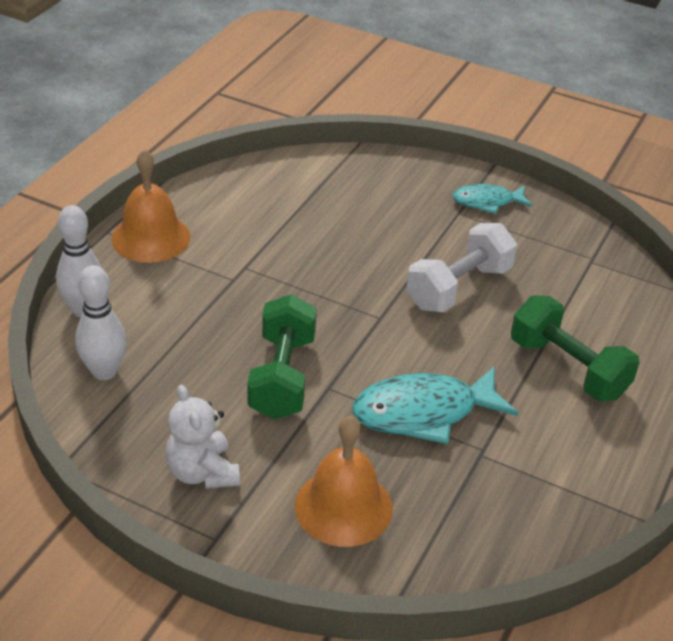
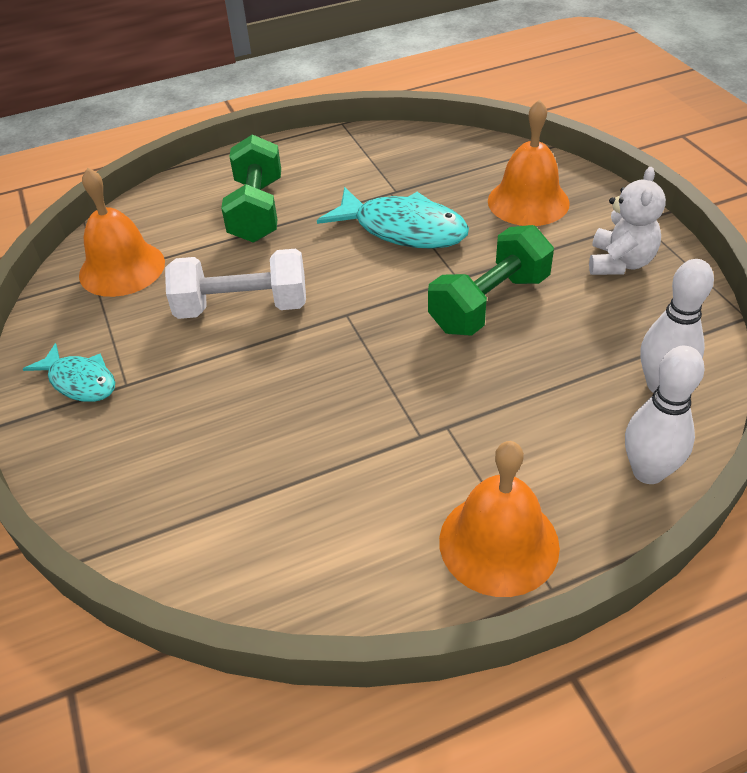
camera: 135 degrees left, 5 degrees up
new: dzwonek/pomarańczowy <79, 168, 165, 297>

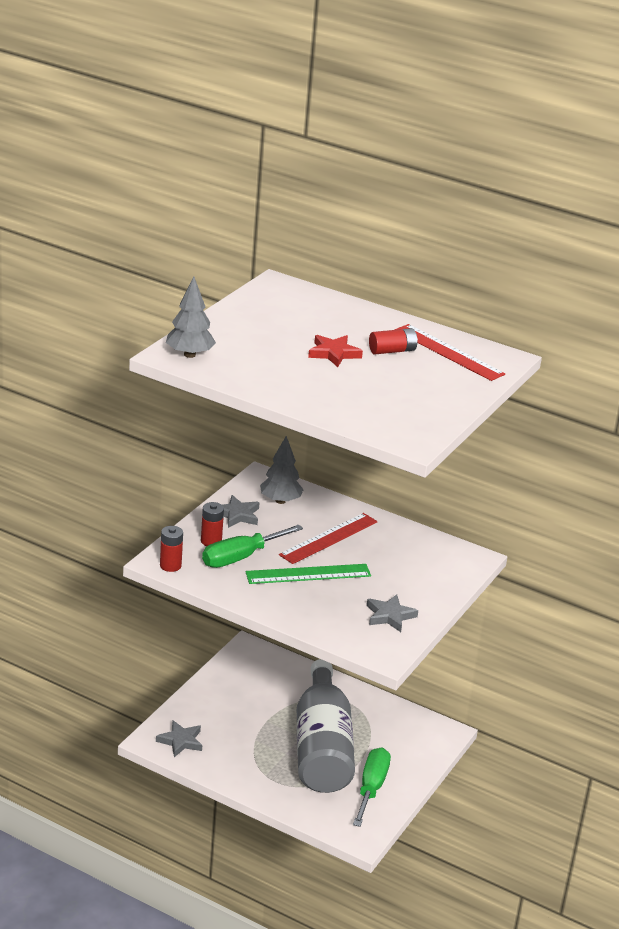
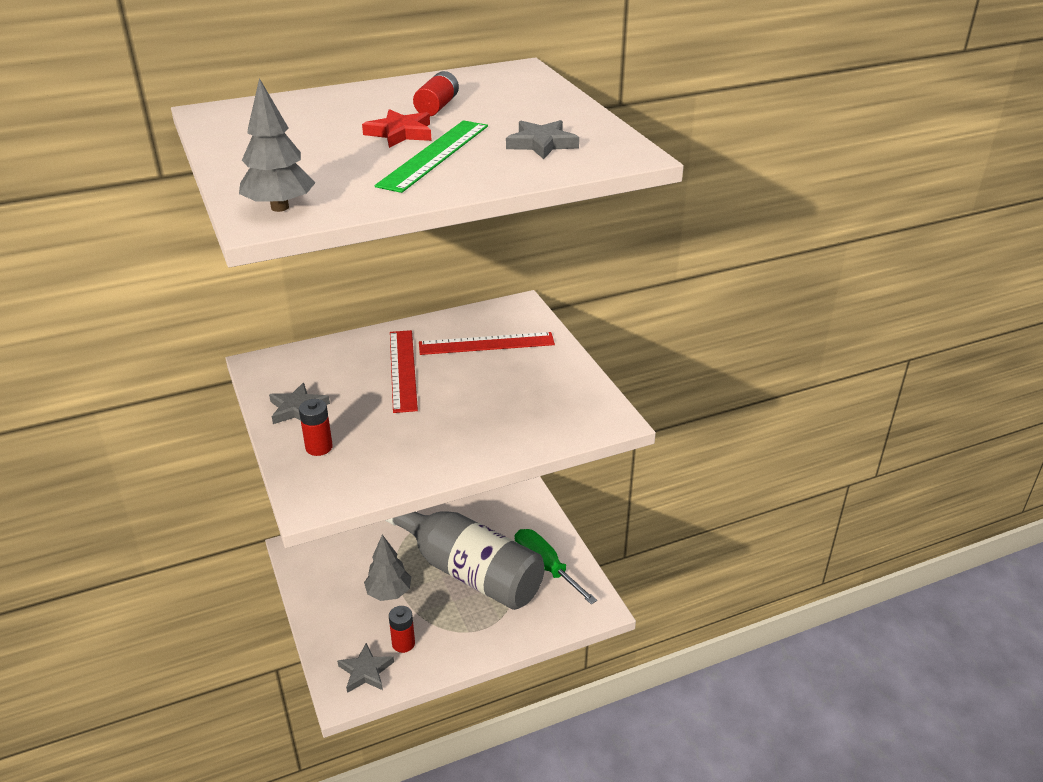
camera: 50 degrees left, 5 degrees up
gone: śrubokręt/zielony <202, 525, 303, 568>
shifted: drzewko/szary <260, 436, 304, 504> to <364, 535, 411, 601>; linijka/zielony <245, 564, 371, 584> to <374, 120, 488, 193>; bateria/czerwony <160, 526, 183, 572> to <389, 606, 415, 653>; linijka/czerwony <394, 324, 505, 381> to <419, 332, 555, 355>; gwiazda/szary <367, 594, 418, 632> to <506, 120, 579, 159>

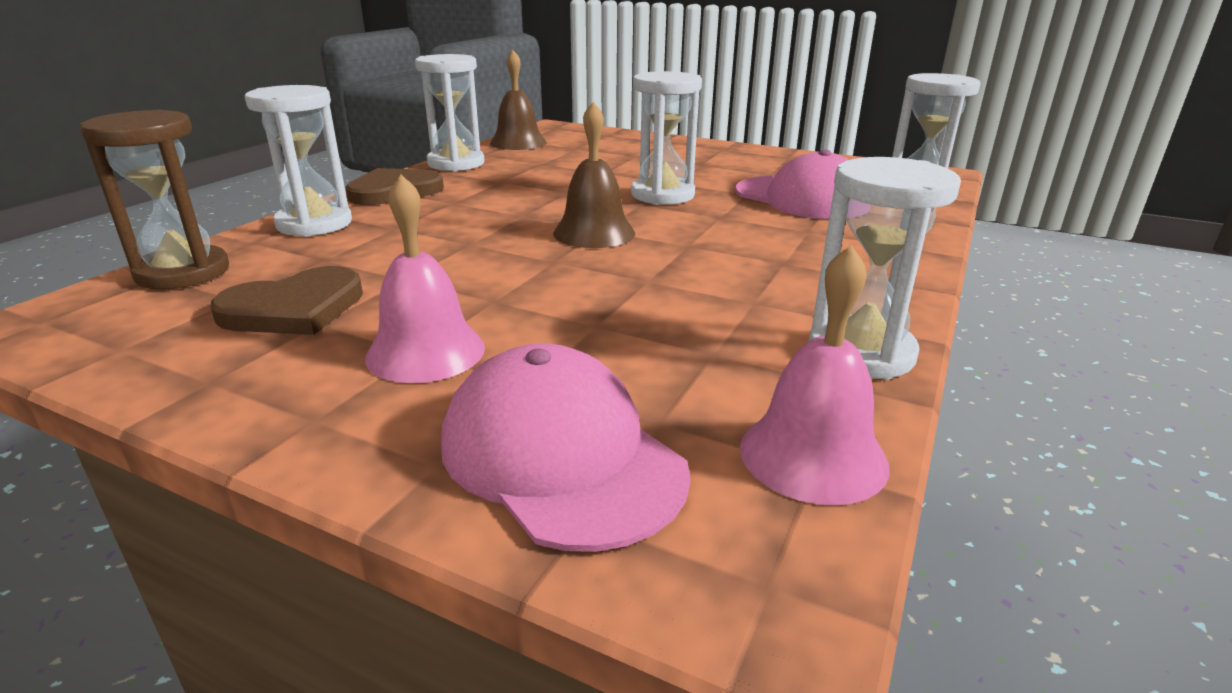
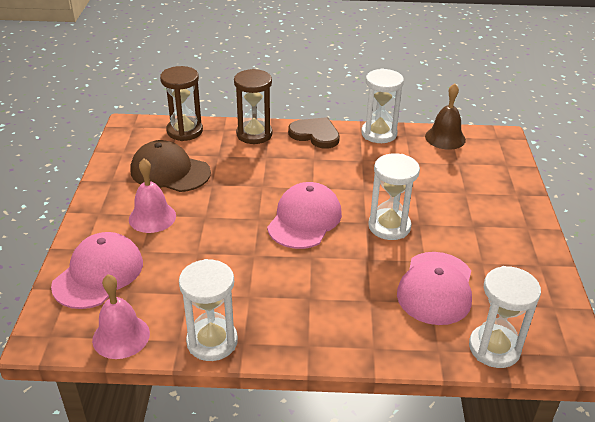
camera: 65 degrees right, 10 degrees up
swapped: serce/brązowy <211, 266, 363, 335> to czapka/brązowy <130, 140, 211, 192>; dzwonek/brązowy <553, 102, 635, 248> to czapka/różowy <267, 182, 342, 249>
repainted: klepsydra/biały <245, 85, 352, 237> to klepsydra/brązowy <234, 69, 273, 144>

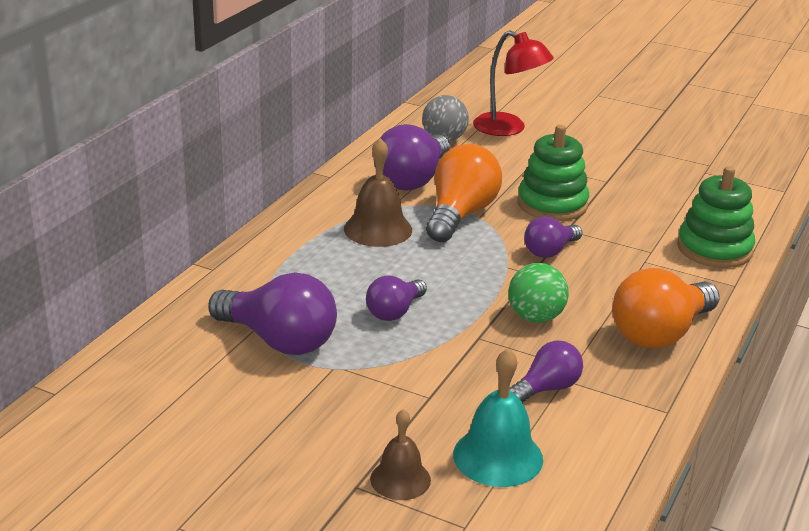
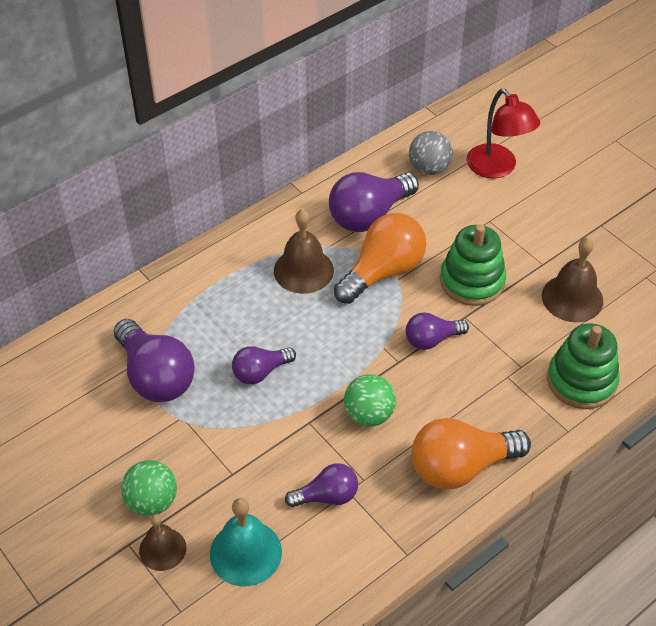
camera: 25 degrees right, 20 degrees up
new: piłka/zielony <121, 460, 177, 516>; dzwonek/brązowy <542, 237, 603, 322>

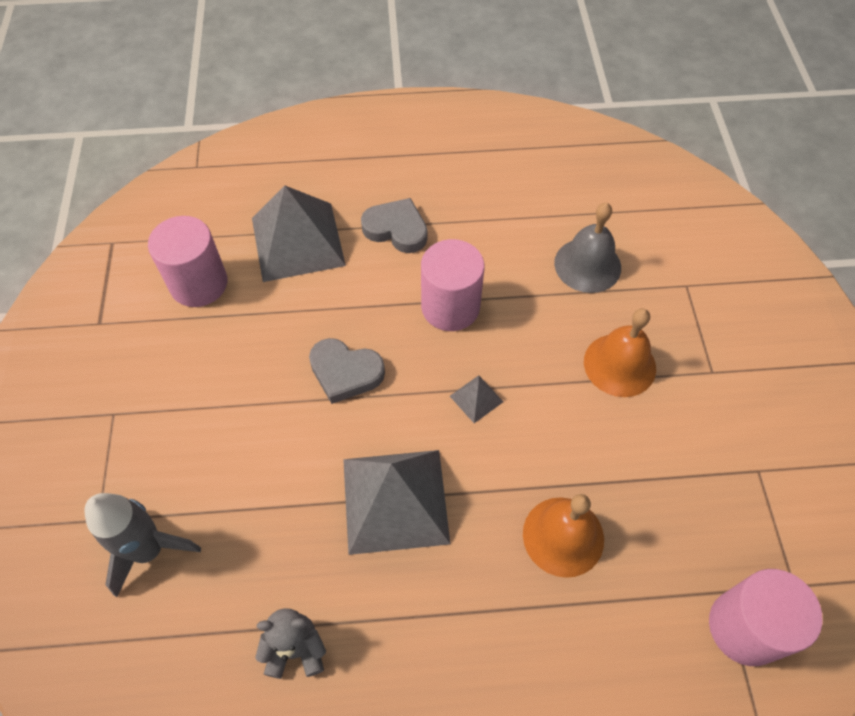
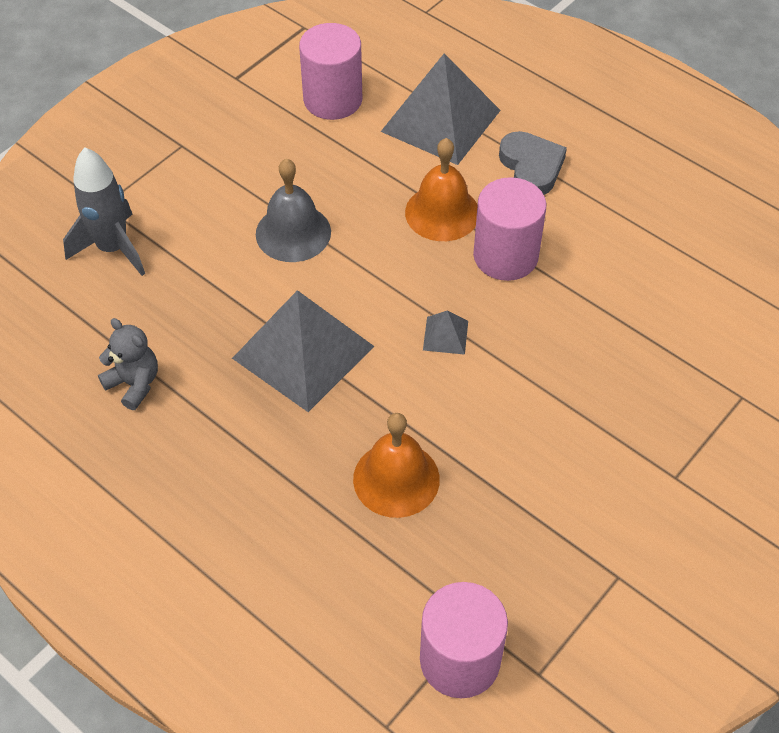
camera: 45 degrees right, 5 degrees down
gone: serce/szary <309, 338, 385, 404>
shifted: dzwonek/szary <554, 203, 621, 293> to <256, 159, 331, 262>; dzwonek/pomarańczowy <584, 309, 656, 397> to <405, 138, 478, 241>

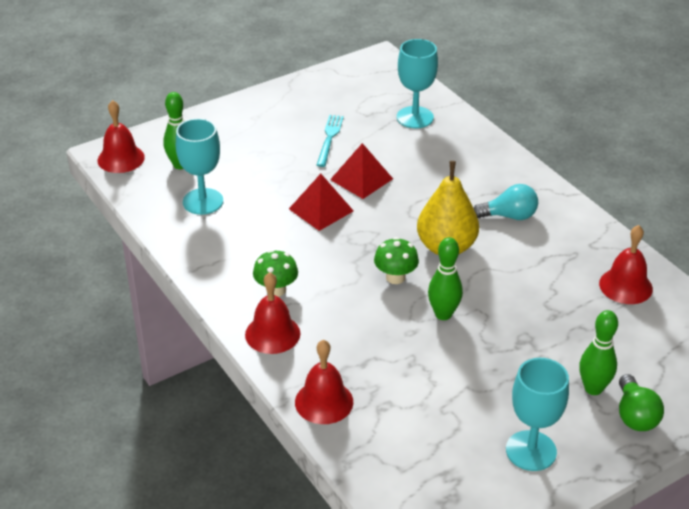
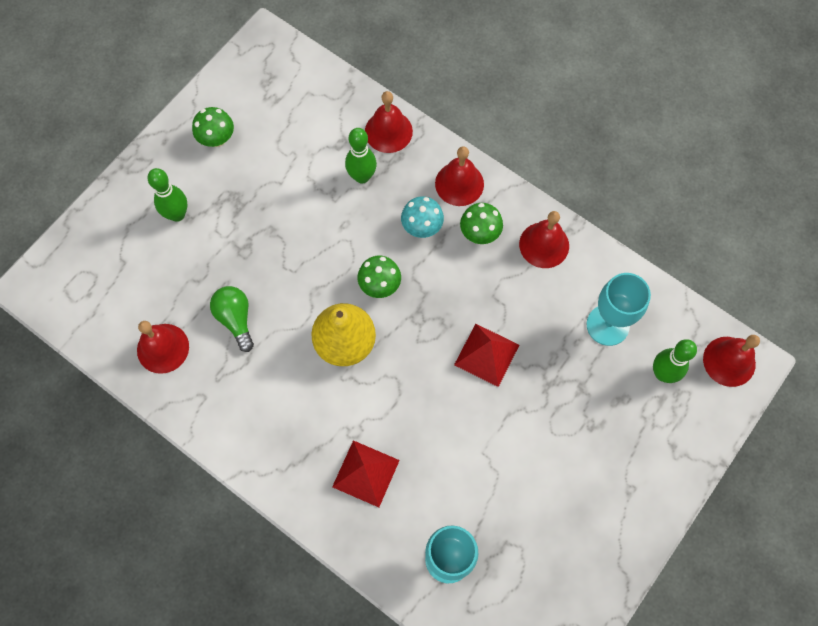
camera: 160 degrees right, 30 degrees up
gone: widelec/turkusowy <317, 115, 344, 167>; żarówka/turkusowy <474, 184, 538, 220>
new: grzyb/turkusowy <401, 196, 444, 238>; dzwonek/czerwony <519, 211, 569, 268>
shifted: żarówka/zielony <619, 374, 664, 431> to <210, 286, 254, 352>; piramida/czerwony <330, 143, 393, 199> to <332, 440, 400, 507>; kręgiel/zielony <428, 237, 463, 320> to <345, 128, 377, 183>
swapped: kielich/turkusowy <506, 358, 569, 471> to grzyb/zielony <192, 107, 234, 147>

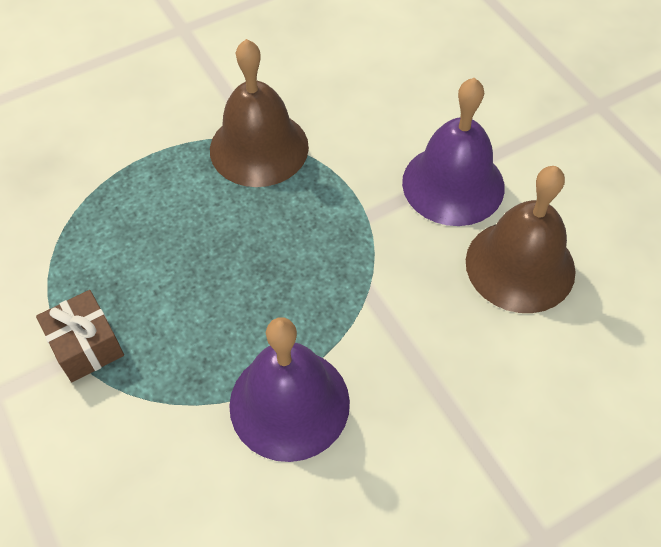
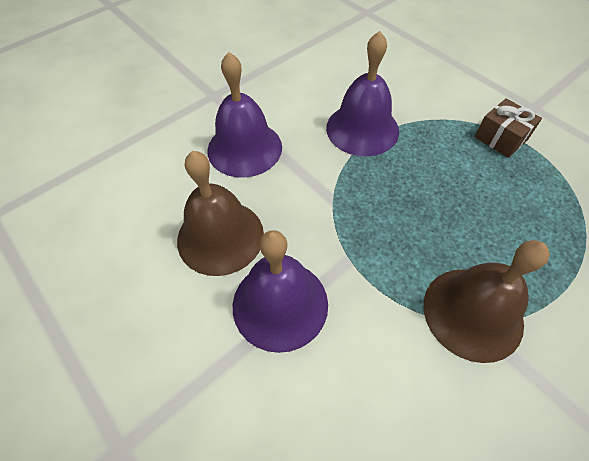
camera: 170 degrees right, 0 degrees up
new: dzwonek/fioletowy <207, 52, 282, 178>

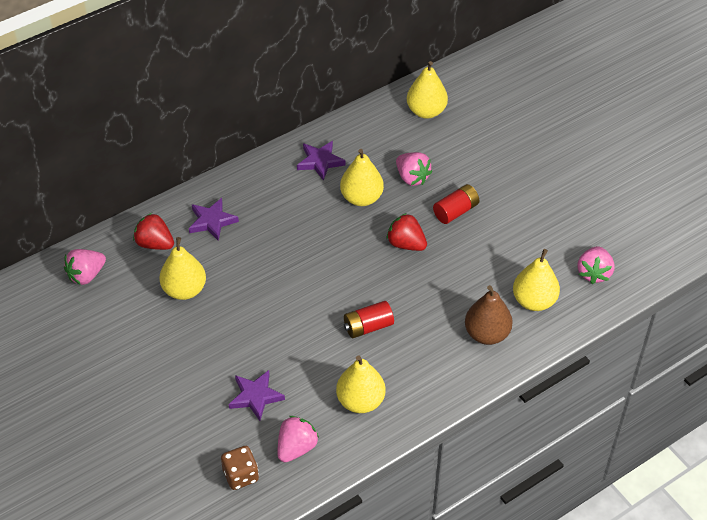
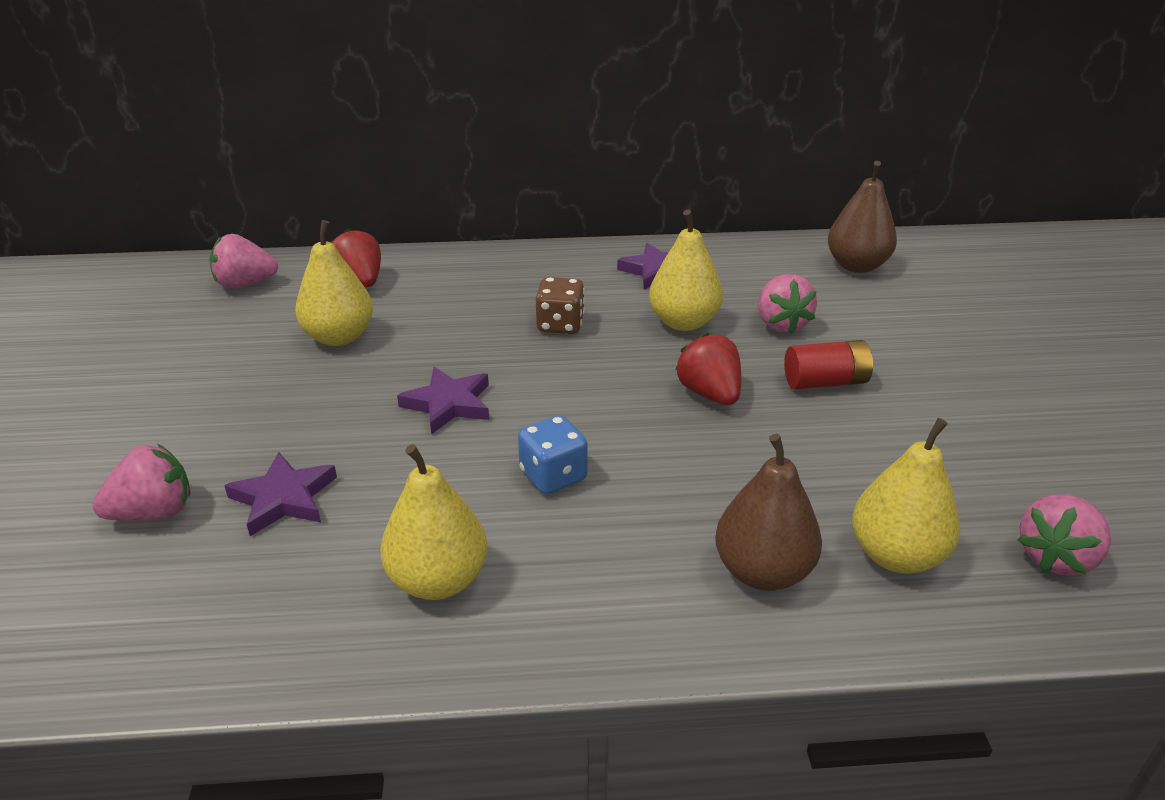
camera: 30 degrees right, 15 degrees down
shifted: truskawka/różowy <278, 416, 319, 462> to <92, 444, 190, 521>; gwiazda/fioletowy <189, 198, 239, 241> to <397, 367, 489, 434>; kostka do gry/brązowy <221, 446, 259, 490> to <536, 277, 585, 334>
swapped: bateria/czerwony <344, 301, 394, 338> to kostka do gry/niebieski <518, 415, 588, 494>
repainted: gruszka/żółty <407, 61, 448, 119> to gruszka/brązowy <828, 161, 897, 273>

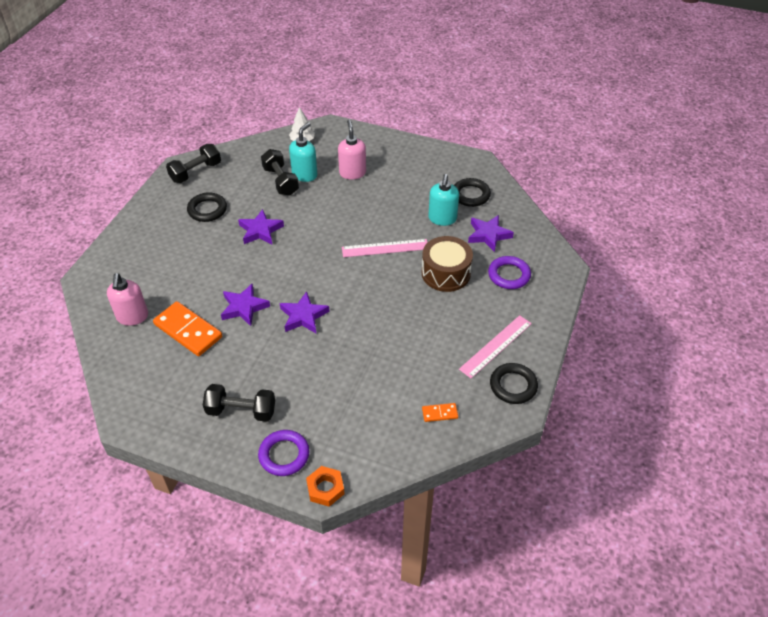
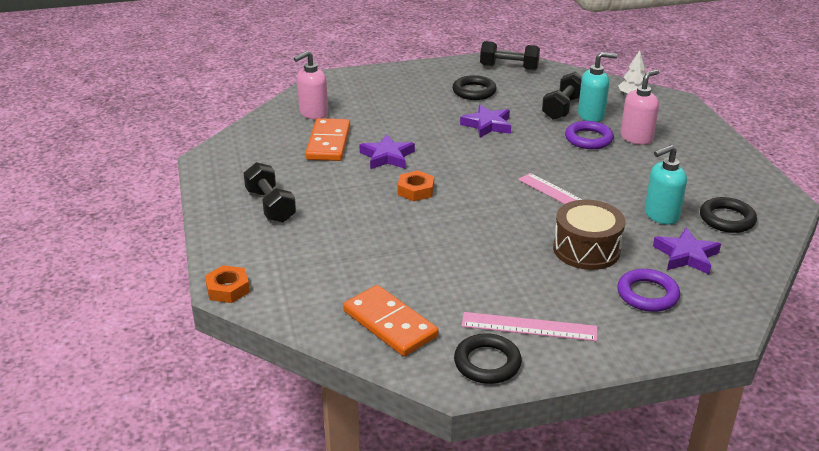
camera: 55 degrees right, 15 degrees down
shifted: pierścień/fioletowy <258, 430, 310, 476> to <565, 121, 614, 149>
swapped: gwiazda/fioletowy <280, 291, 329, 333> to nakrętka/pomarańczowy <398, 170, 434, 201>
scaled: kostka domina/pomarańczowy <422, 403, 458, 422> = <343, 285, 439, 356> x2.12

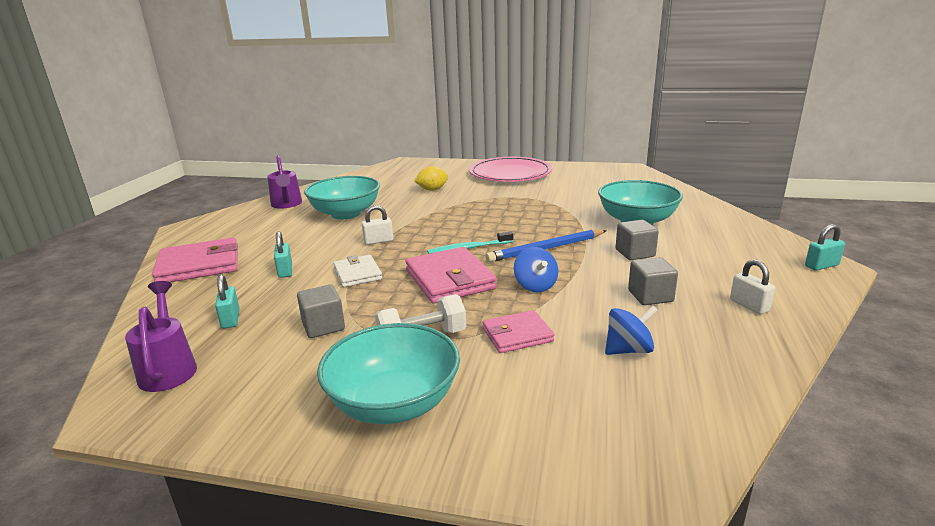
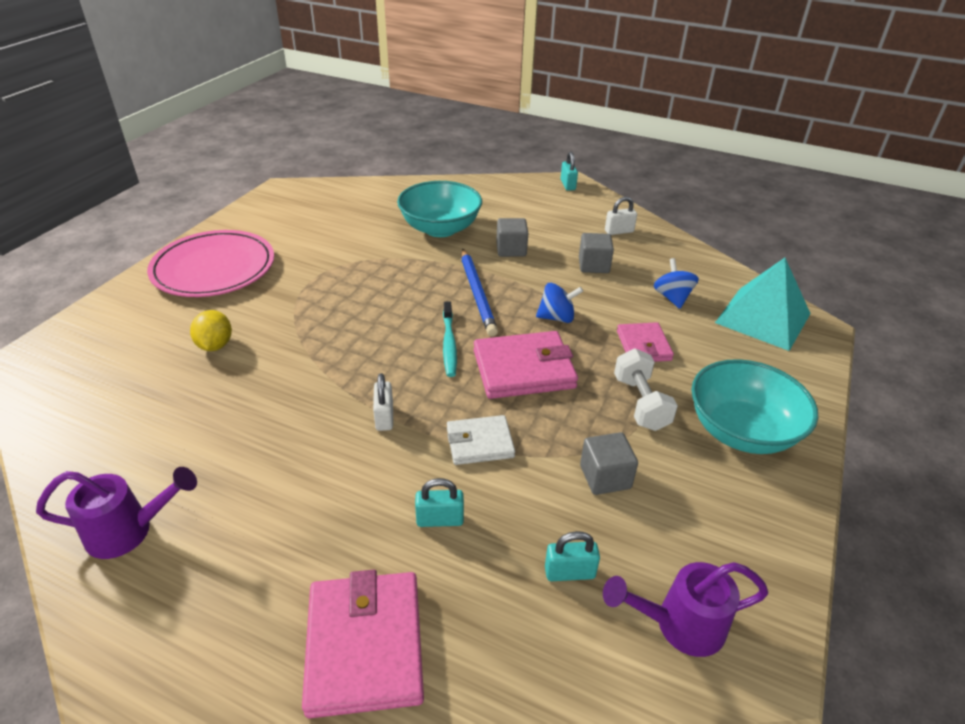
camera: 80 degrees left, 15 degrees up
gone: miska/turkusowy <304, 176, 380, 219>
new: piramida/turkusowy <715, 258, 811, 351>

